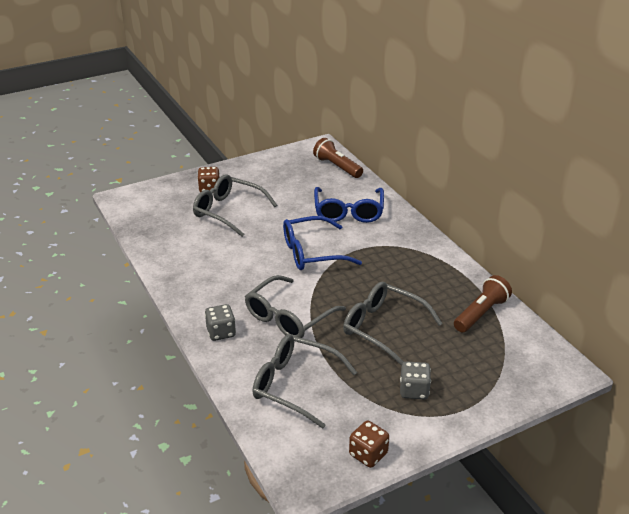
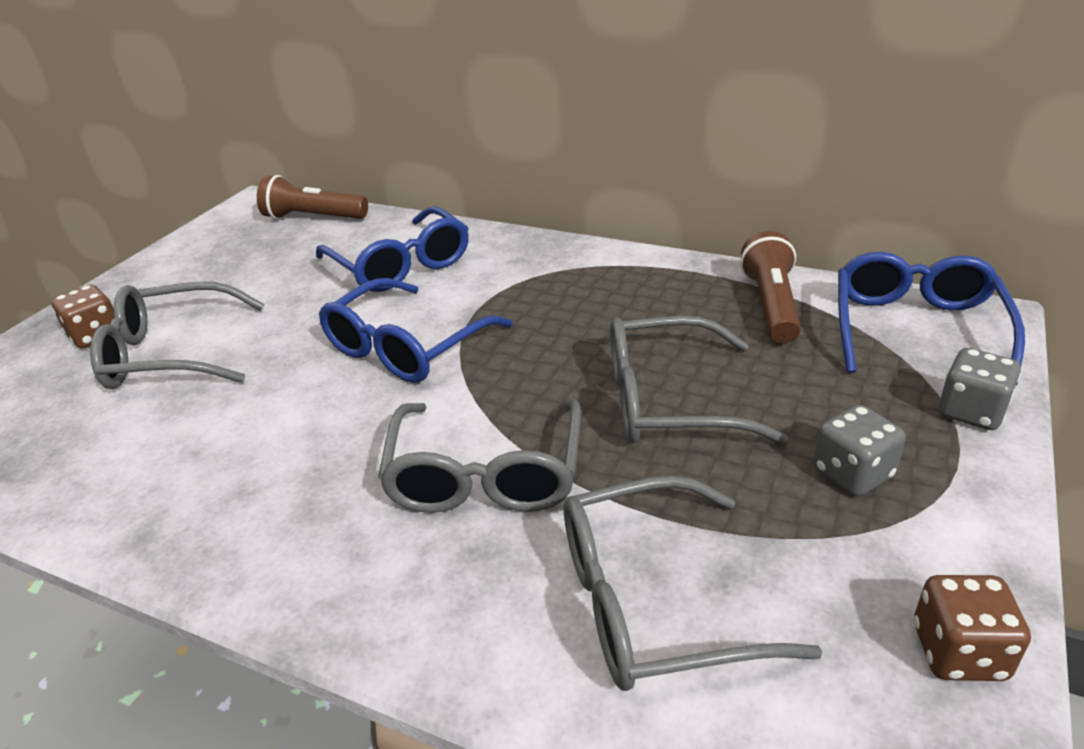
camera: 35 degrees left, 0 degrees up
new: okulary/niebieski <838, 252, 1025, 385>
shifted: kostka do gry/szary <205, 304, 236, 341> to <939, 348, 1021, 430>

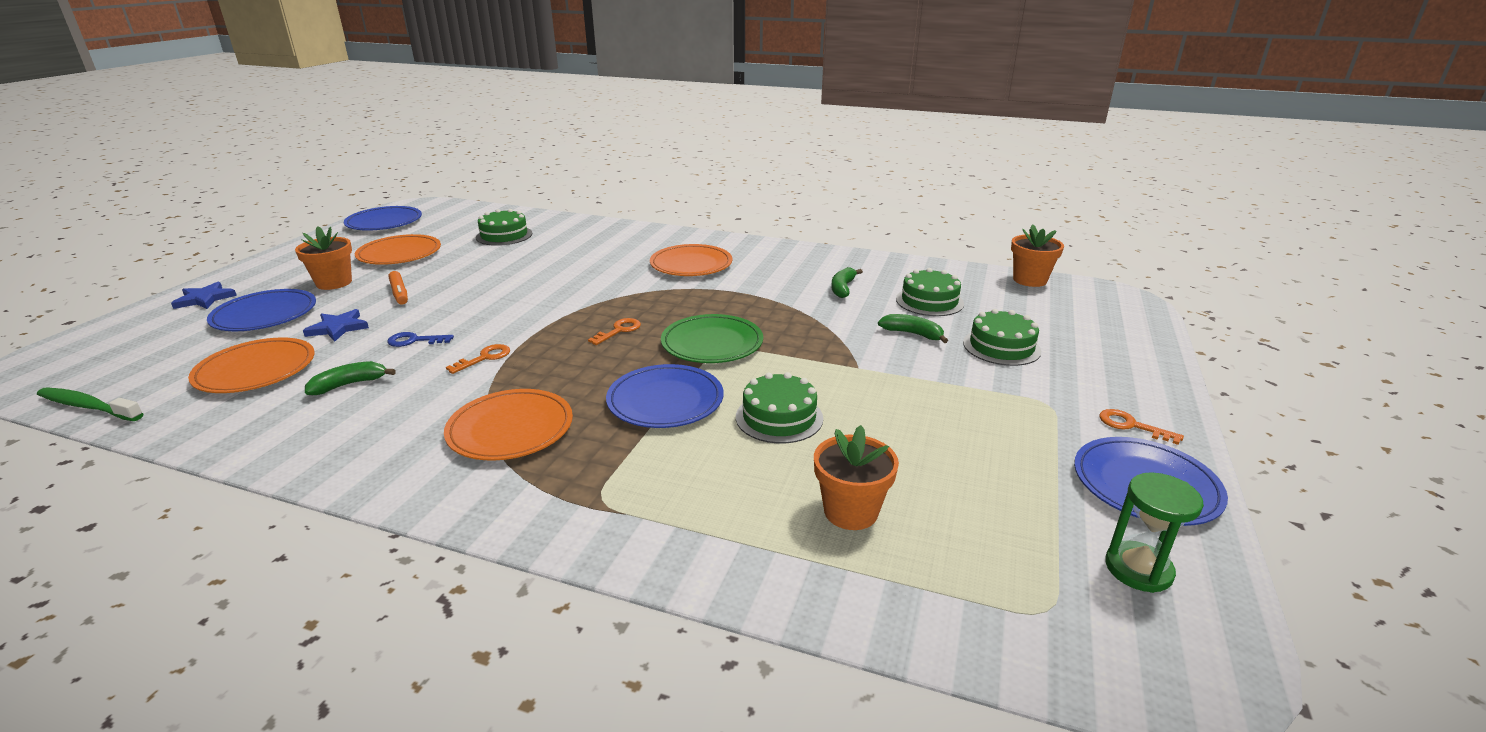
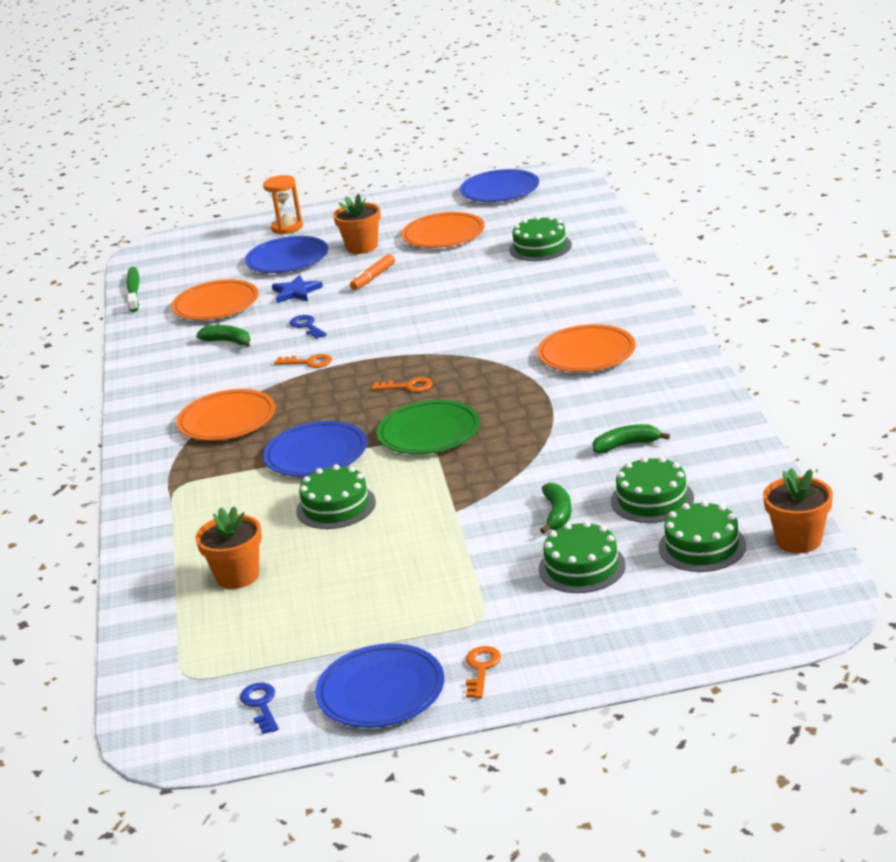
camera: 65 degrees right, 0 degrees up
new: tort/zielony <659, 501, 746, 572>
swapped: klepsydra/zielony <1105, 472, 1204, 593> to klucz/niebieski <240, 683, 279, 734>; gwiazda/niebieski <171, 282, 237, 309> to klepsydra/pomarańczowy <263, 175, 303, 234>

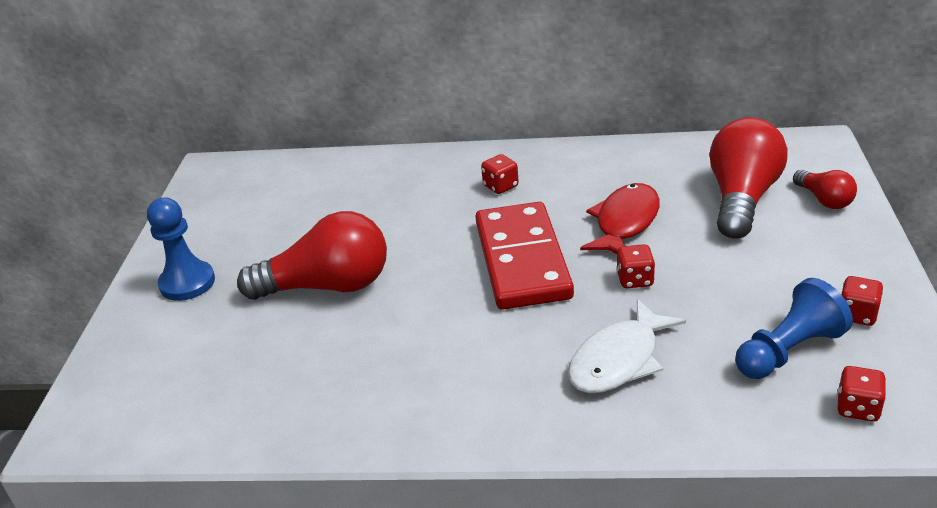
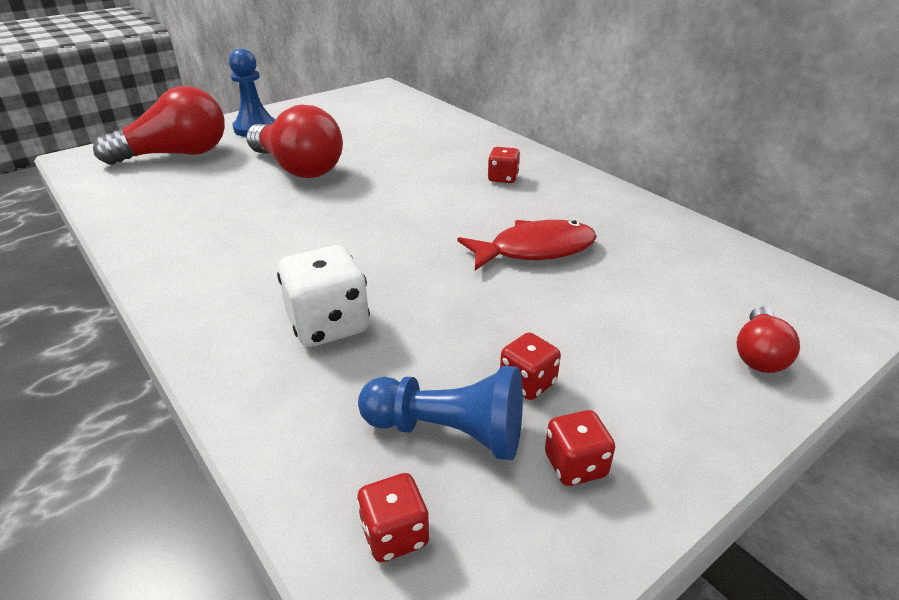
camera: 45 degrees right, 0 degrees up
gone: kostka domina/czerwony <475, 202, 574, 310>
shifted: żarówka/czerwony <709, 117, 788, 238> to <93, 86, 225, 165>; kostka do gry/czerwony <616, 244, 655, 288> to <500, 332, 561, 400>
swapped: ryba/biały <568, 299, 686, 393> to kostka do gry/biały <277, 245, 370, 347>

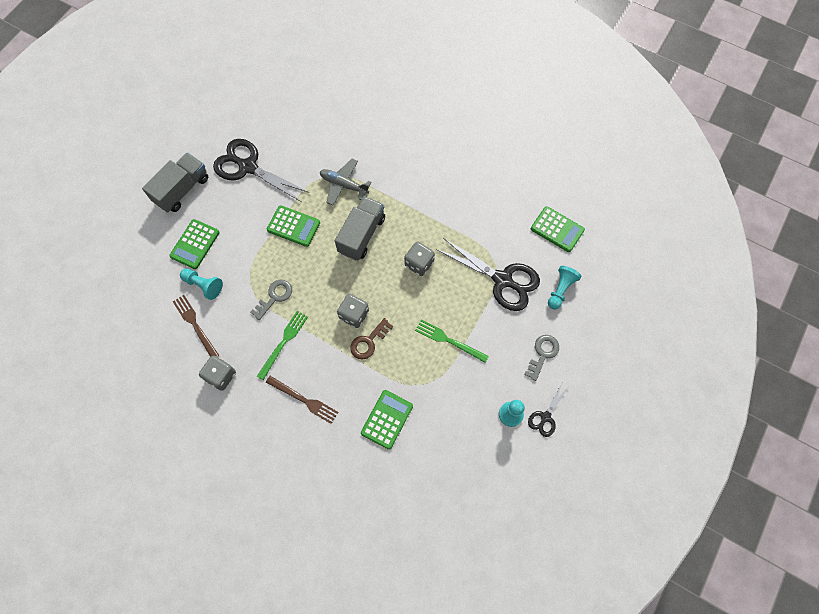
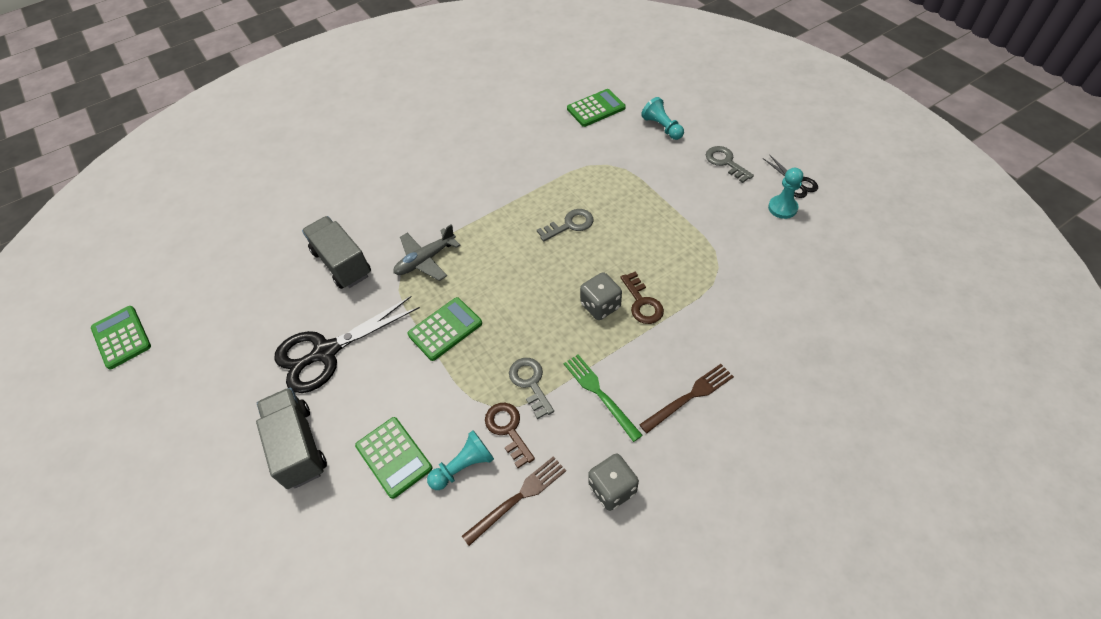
camera: 60 degrees left, 15 degrees down
gone: widelec/zielony <415, 320, 489, 363>; nożyczki/czarny <436, 238, 540, 311>
new: klucz/brązowy <485, 403, 535, 468>
shifted: kalkulator/zielony <361, 390, 413, 450> to <91, 306, 151, 369>; ciężarówka/szary <335, 196, 385, 260> to <302, 216, 371, 289>
swapped: kostka do gry/szary <404, 242, 435, 276> to klucz/szary <537, 209, 594, 241>
rotated: widelec/brązowy <173, 295, 219, 357> = <462, 456, 566, 546> 150 degrees clockwise

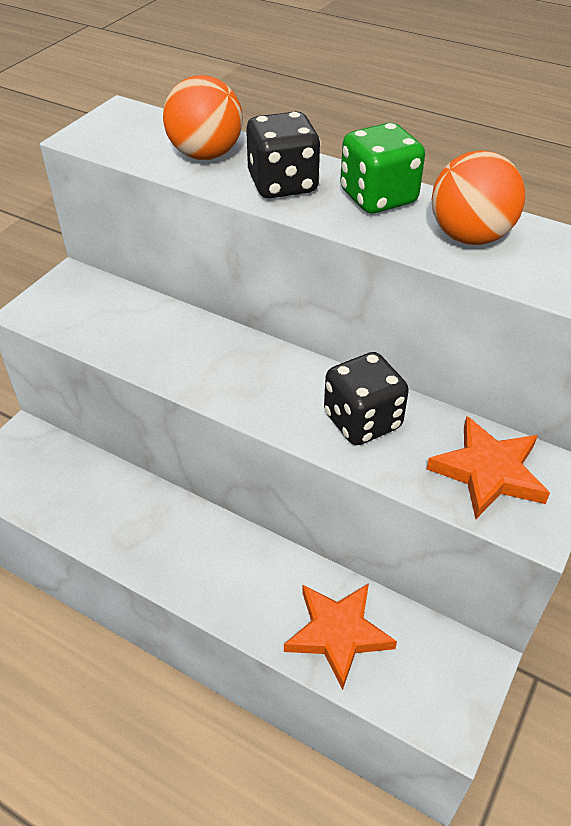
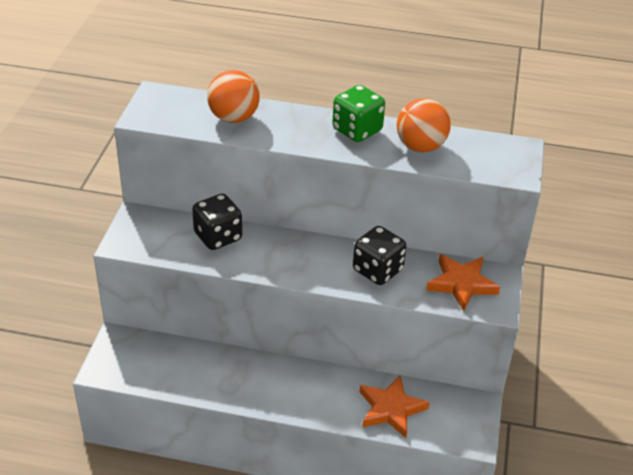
camera: 20 degrees left, 5 degrees down
shifted: kostka do gry/czarny <246, 111, 321, 198> to <192, 194, 242, 250>

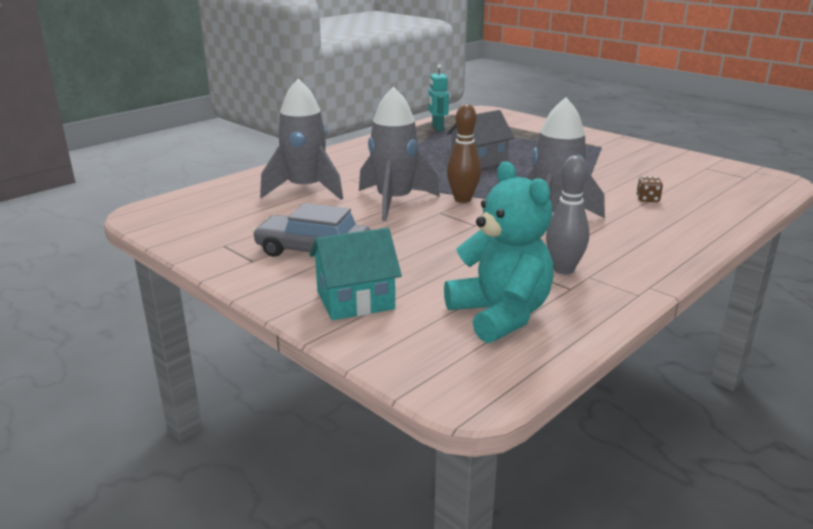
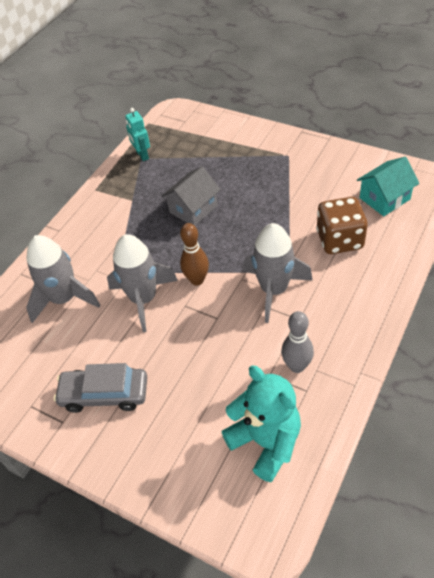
camera: 10 degrees left, 25 degrees up
shifted: domek/turkusowy <309, 228, 402, 320> to <357, 157, 419, 216>
scaled: kostka do gry/brązowy <636, 176, 663, 202> = <316, 197, 368, 254> x2.41

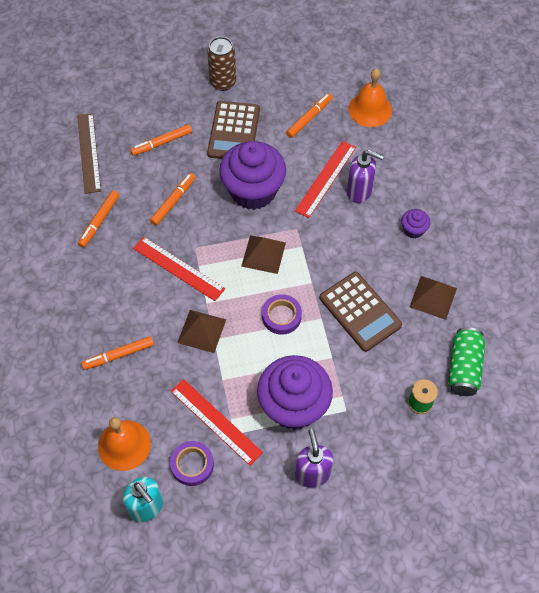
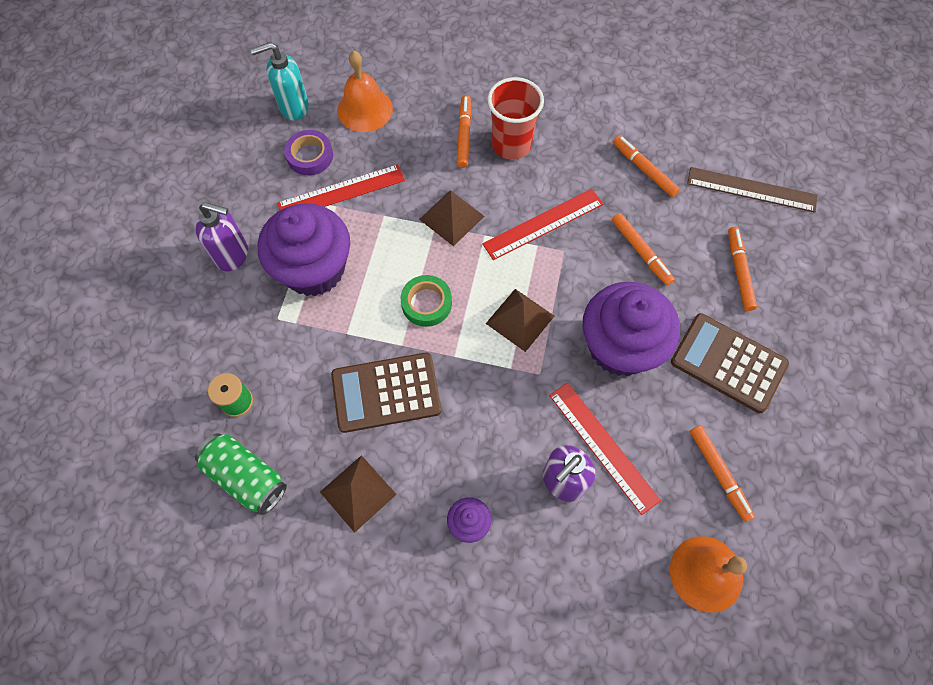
camera: 115 degrees right, 5 degrees up
gone: puszka/brązowy <207, 37, 236, 91>
new: szklanka/czerwony <488, 77, 544, 160>
repainted: taśma klejąca/fioletowy <262, 294, 302, 335> to taśma klejąca/zielony <401, 275, 452, 327>

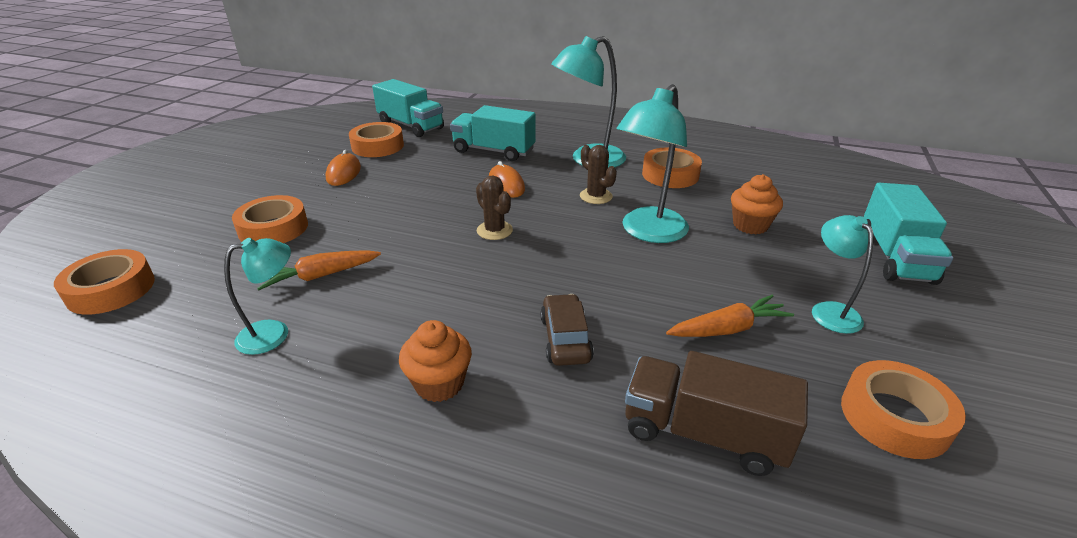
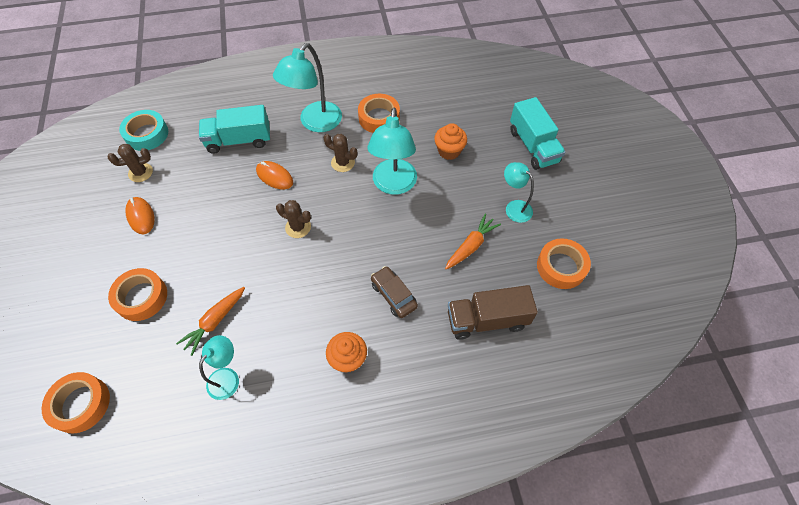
camera: 30 degrees left, 25 degrees up
swapped: taśma klejąca/pomarańczowy <349, 122, 404, 157> to kaktus/brązowy <108, 144, 153, 182>; ciężarówka/turkusowy <372, 79, 444, 137> to taśma klejąca/turkusowy <119, 110, 168, 151>

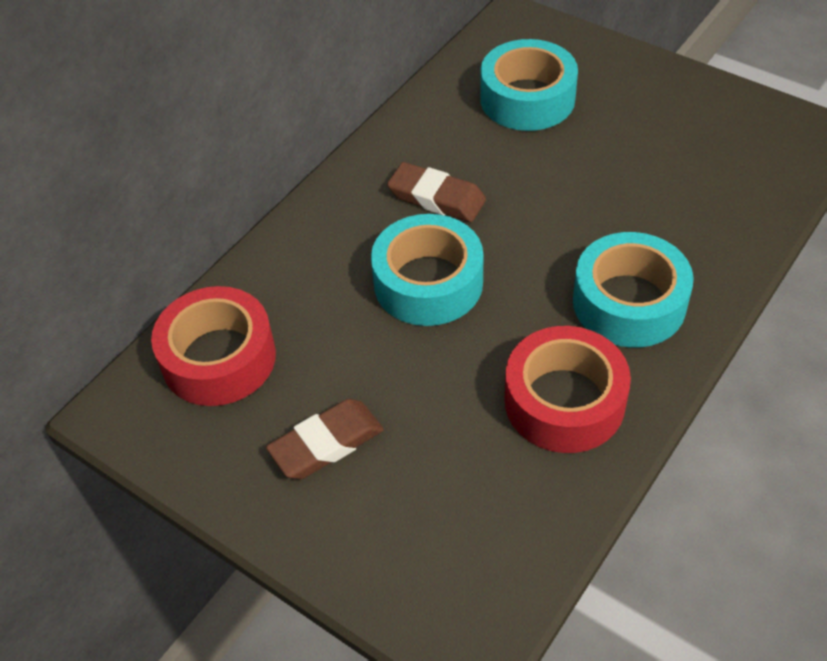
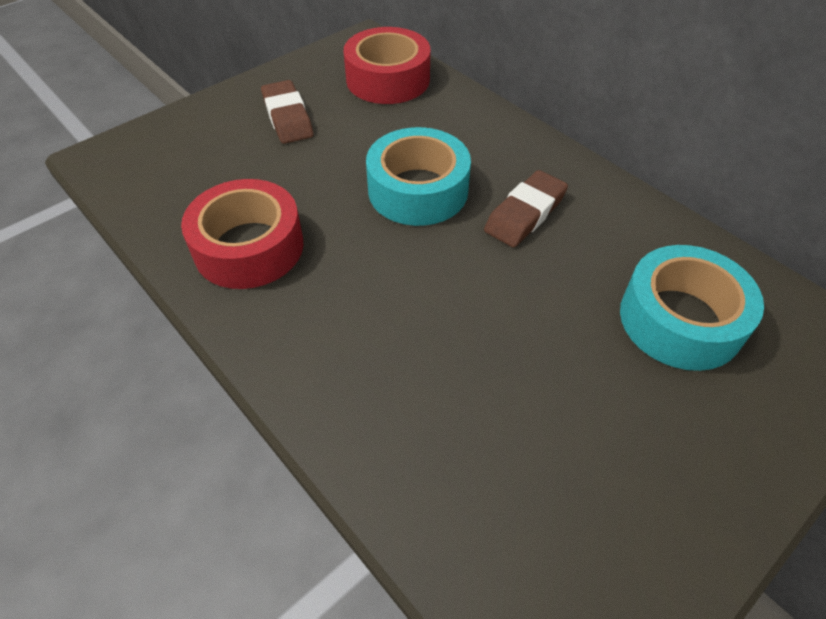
camera: 100 degrees right, 0 degrees up
gone: taśma klejąca/turkusowy <573, 232, 694, 348>

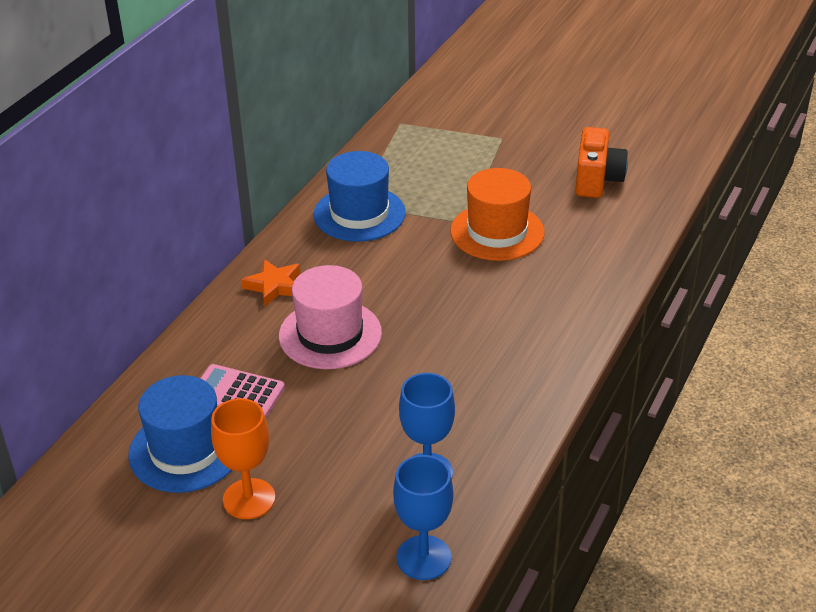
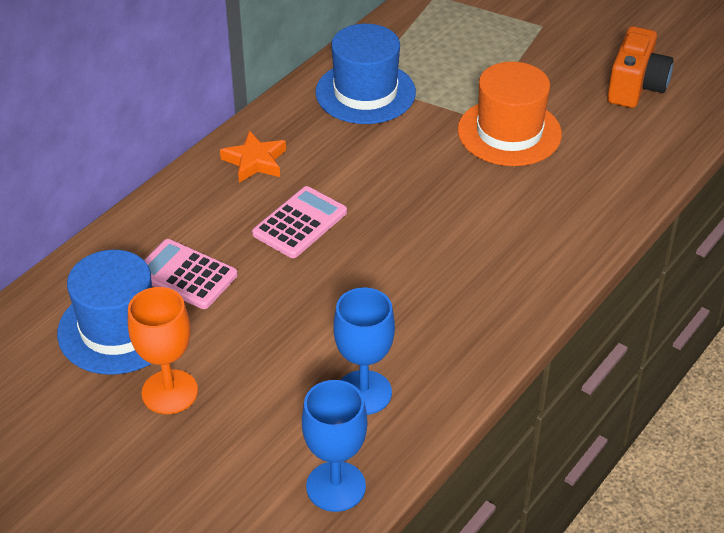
camera: 10 degrees right, 5 degrees up
swapped: kapelusz/różowy <279, 265, 382, 369> to kalkulator/różowy <252, 186, 347, 258>

